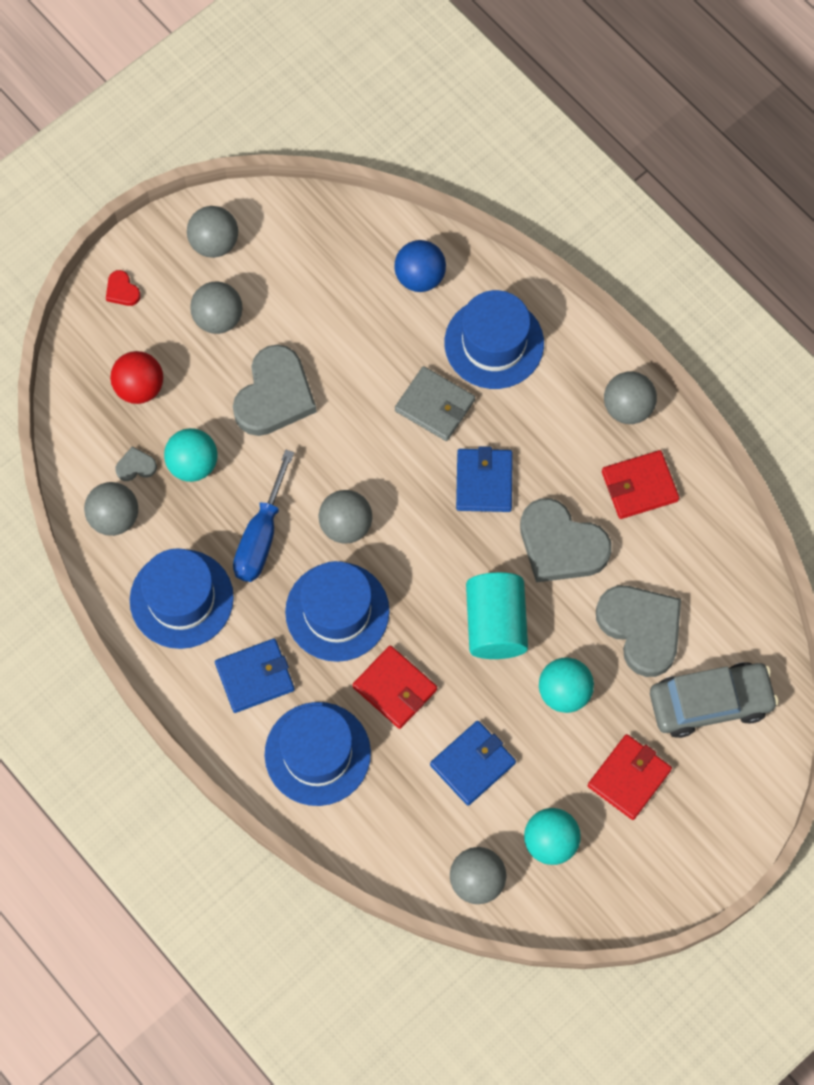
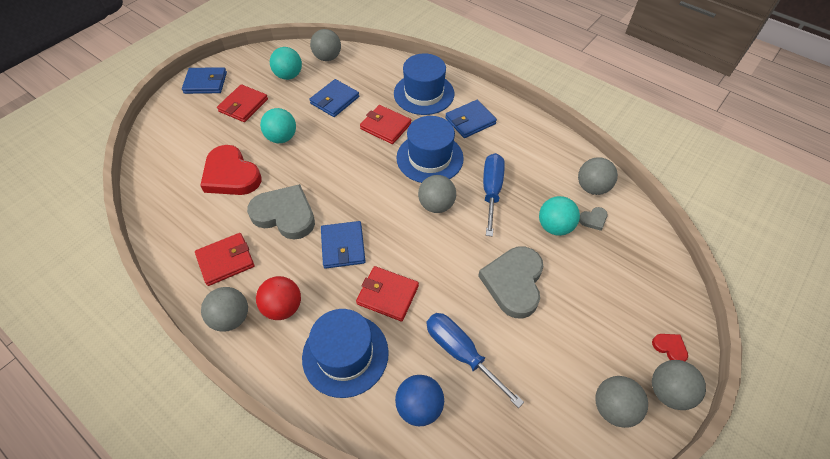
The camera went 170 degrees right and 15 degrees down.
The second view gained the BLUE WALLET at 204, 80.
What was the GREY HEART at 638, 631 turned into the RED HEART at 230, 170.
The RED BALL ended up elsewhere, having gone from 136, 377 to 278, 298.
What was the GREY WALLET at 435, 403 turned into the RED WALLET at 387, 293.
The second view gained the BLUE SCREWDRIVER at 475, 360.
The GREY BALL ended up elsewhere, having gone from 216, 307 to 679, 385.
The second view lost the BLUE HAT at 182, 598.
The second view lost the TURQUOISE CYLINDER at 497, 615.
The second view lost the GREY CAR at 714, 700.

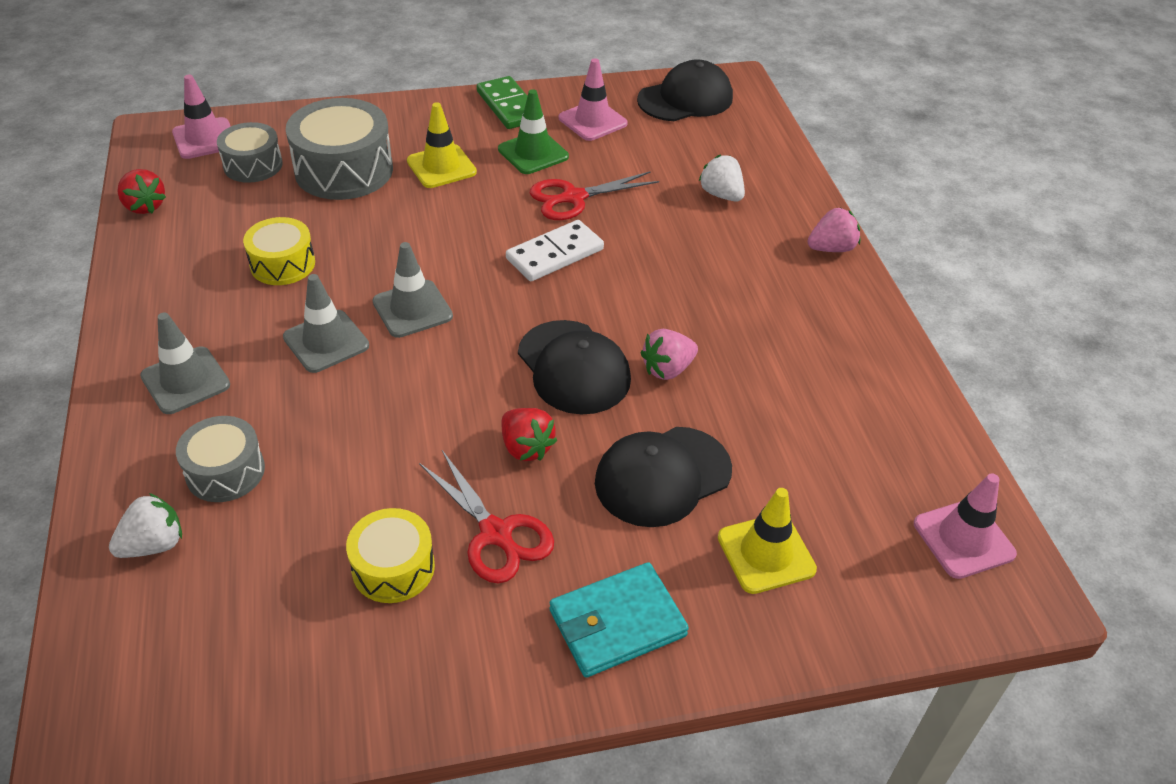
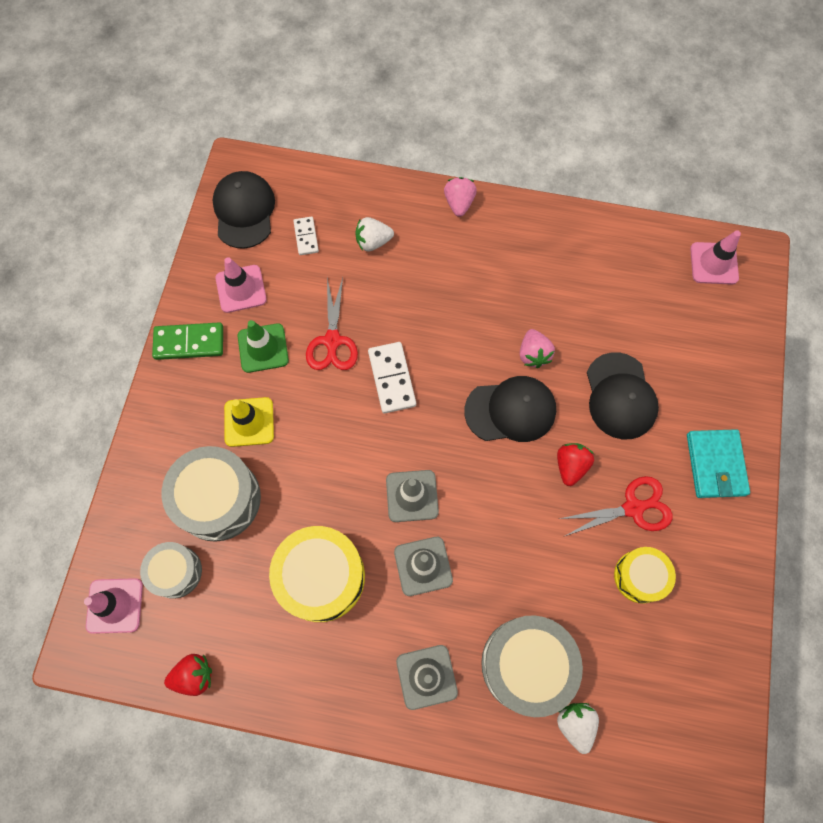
The camera went 65 degrees left and 25 degrees up.
The size of the YELLOW DRUM at 279, 251 changed by a factor of 1.68.
The second view gained the WHITE DOMINO at 306, 235.
The size of the GREY DRUM at 220, 459 changed by a factor of 1.68.
The RED STRAWBERRY at 529, 434 ended up facing another way, 60 degrees counterclockwise from before.
The second view lost the YELLOW TRAFFIC CONE at 767, 541.

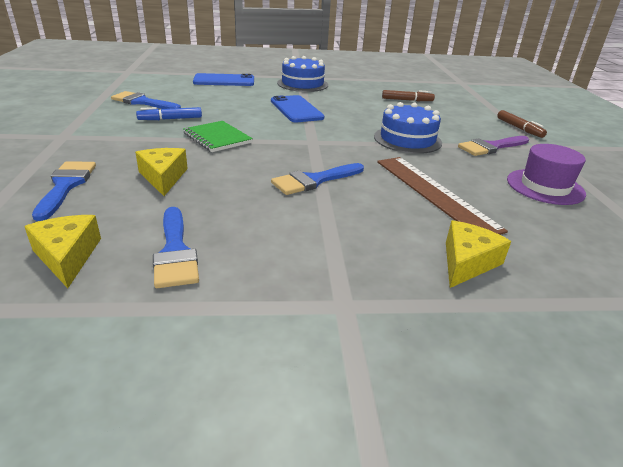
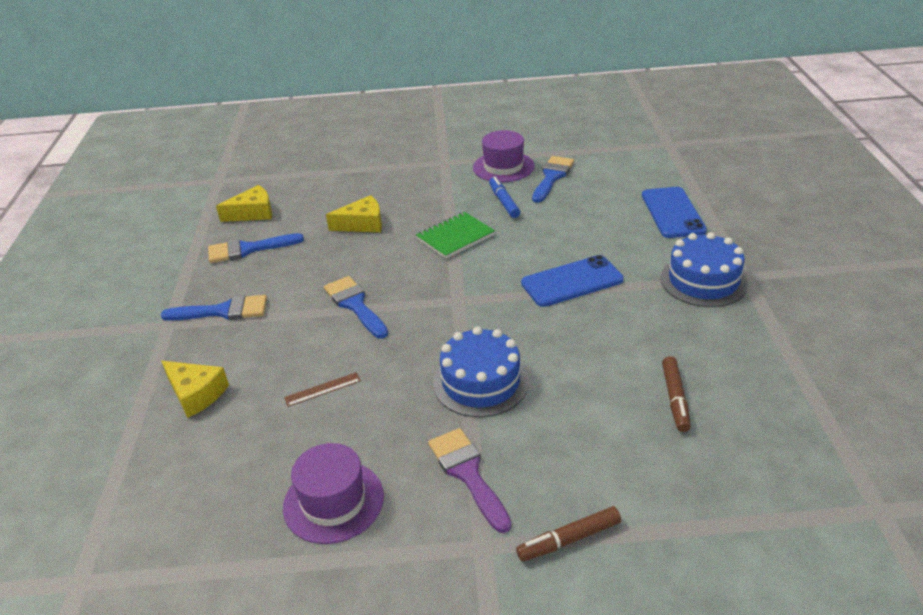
The camera went 95 degrees right and 5 degrees up.
The BLUE BRUSH ended up elsewhere, having gone from 64, 191 to 214, 308.
The size of the BROWN RULER at 442, 196 changed by a factor of 0.41.
The second view gained the PURPLE HAT at 504, 156.

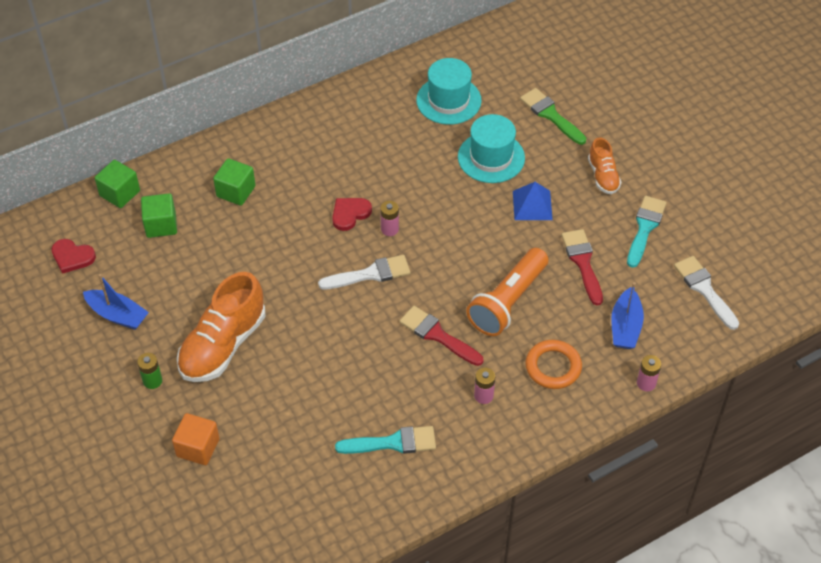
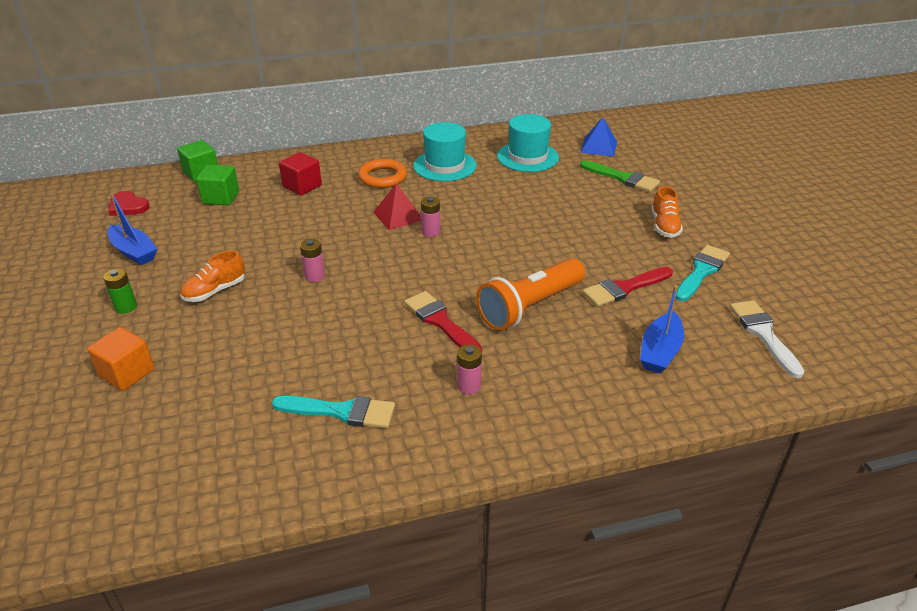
The camera went 15 degrees right and 15 degrees down.
The size of the ORANGE SHOE at 221, 327 changed by a factor of 0.53.
What was the GREEN CUBE at 234, 182 turned into the RED CUBE at 300, 173.
The PINK BATTERY ended up elsewhere, having gone from 649, 373 to 312, 260.
The ORANGE RING ended up elsewhere, having gone from 553, 364 to 382, 173.
Where the RED HEART stood at 352, 214, the RED PYRAMID came to stand at 397, 206.
The TURQUOISE HAT ended up elsewhere, having gone from 491, 148 to 444, 151.
The BLUE PYRAMID ended up elsewhere, having gone from 533, 201 to 598, 137.
The GREEN BRUSH at 553, 116 ended up facing another way, 150 degrees clockwise from before.
The RED BRUSH at 582, 267 ended up facing another way, 120 degrees counterclockwise from before.
The second view lost the WHITE BRUSH at 364, 272.

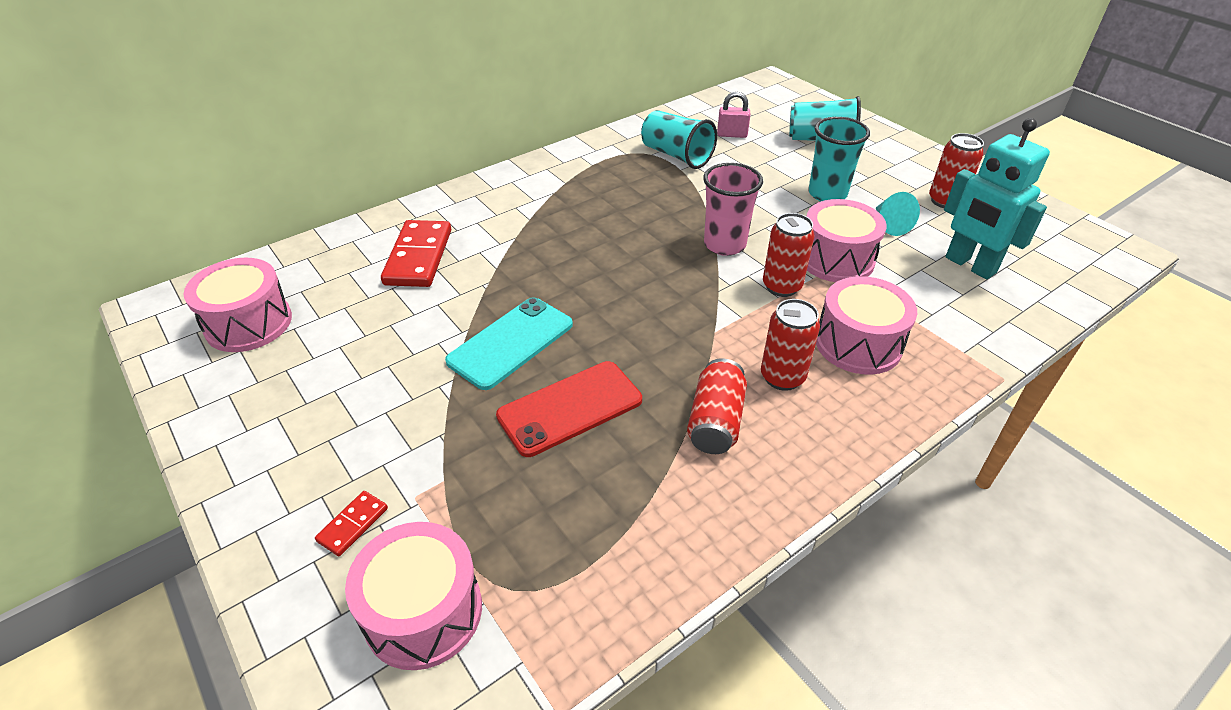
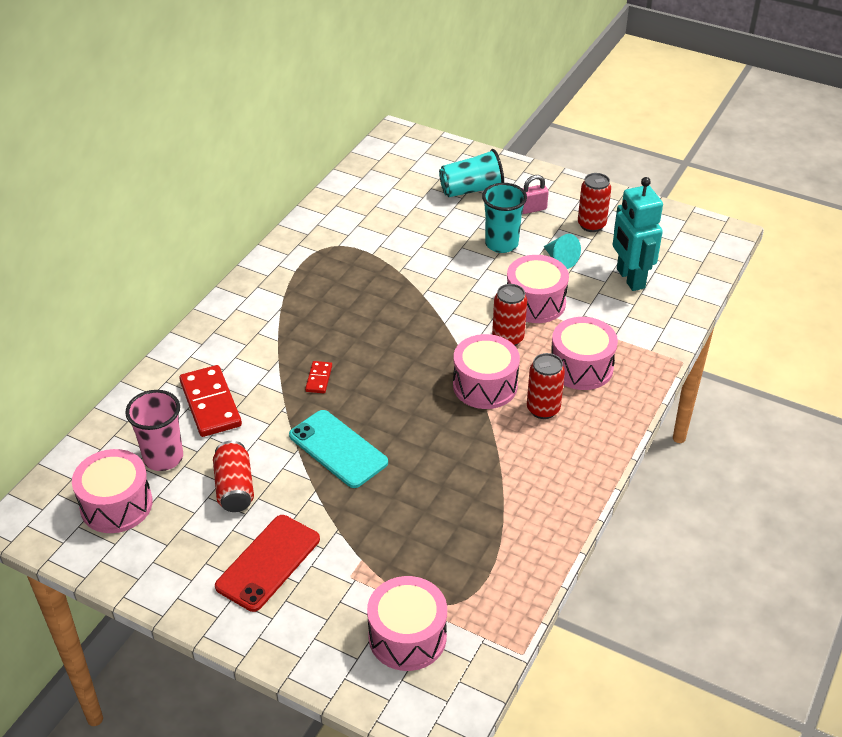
The camera went 25 degrees left and 0 degrees up.
The PINK CUP ended up elsewhere, having gone from 733, 209 to 154, 430.
The RED CAN ended up elsewhere, having gone from 717, 406 to 233, 476.
The RED PHONE ended up elsewhere, having gone from 569, 409 to 267, 563.
The TURQUOISE PHONE at 509, 343 ended up facing another way, 60 degrees counterclockwise from before.
The RED DOMINO ended up elsewhere, having gone from 351, 523 to 318, 377.
The second view gained the PINK DRUM at 486, 371.
The PINK PADLOCK ended up elsewhere, having gone from 733, 115 to 535, 194.
The TURQUOISE ROBOT at 997, 198 ended up facing another way, 45 degrees clockwise from before.
The second view lost the TURQUOISE CUP at 679, 139.

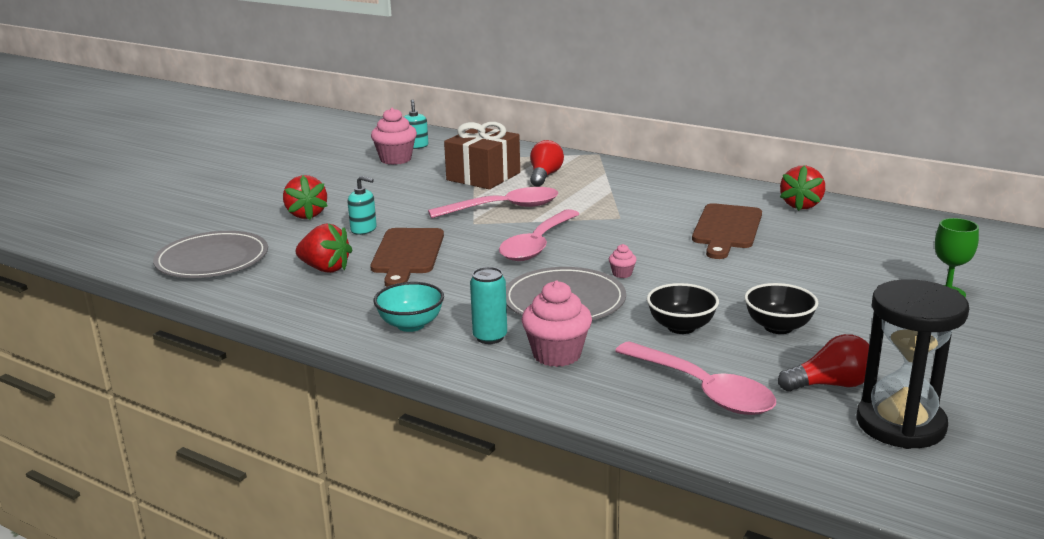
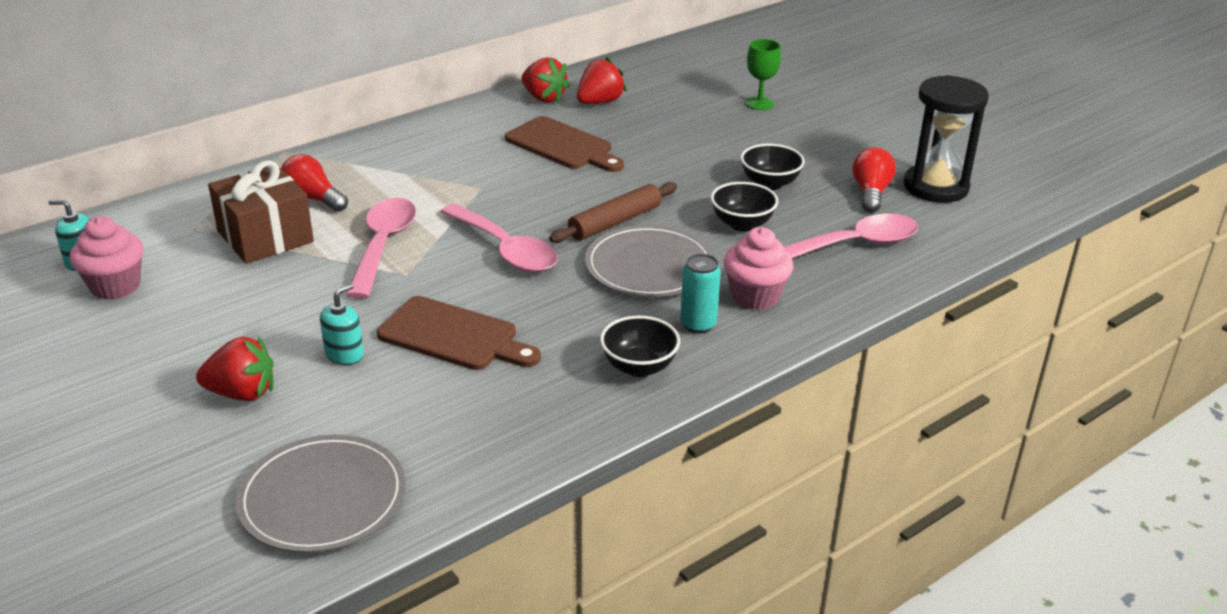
The camera went 70 degrees left and 10 degrees up.
Where the PINK CUPCAKE stood at 623, 261, the BROWN ROLLING PIN came to stand at 613, 212.
The RED STRAWBERRY ended up elsewhere, having gone from 324, 248 to 601, 80.
What was the TURQUOISE BOWL at 409, 307 turned into the BLACK BOWL at 640, 346.

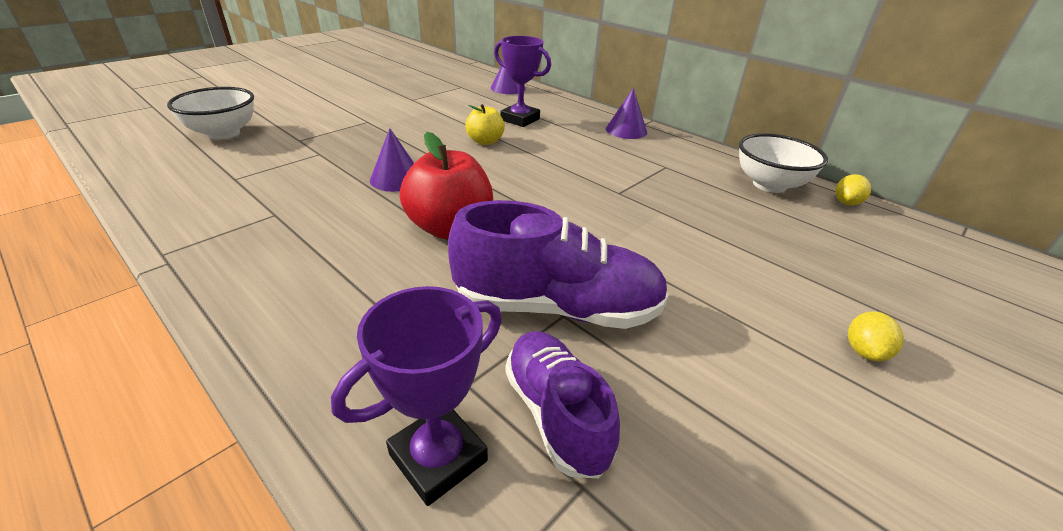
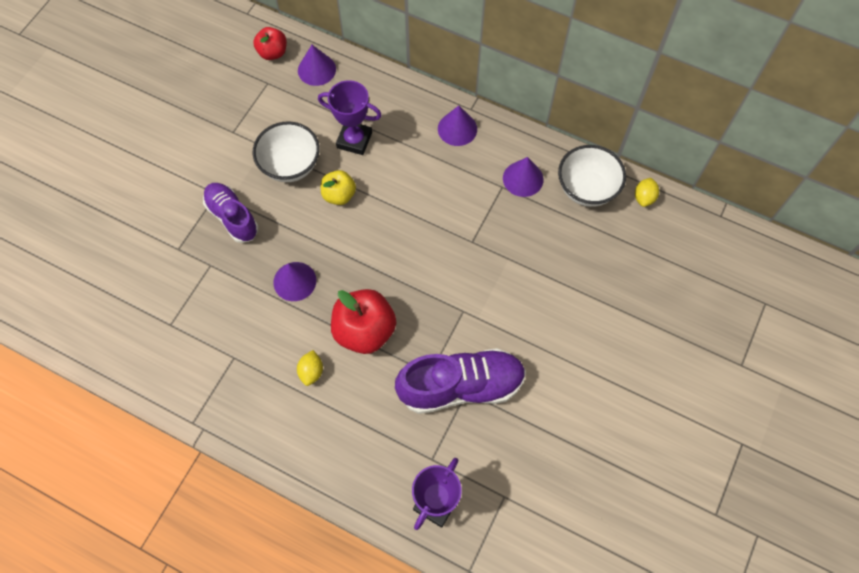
The camera went 15 degrees left and 30 degrees up.
The PURPLE SHOE ended up elsewhere, having gone from 562, 404 to 230, 213.
The second view gained the RED APPLE at 270, 43.
The WHITE BOWL ended up elsewhere, having gone from 210, 113 to 286, 151.
The YELLOW LEMON ended up elsewhere, having gone from 876, 336 to 310, 368.
The second view gained the PURPLE CONE at 523, 177.

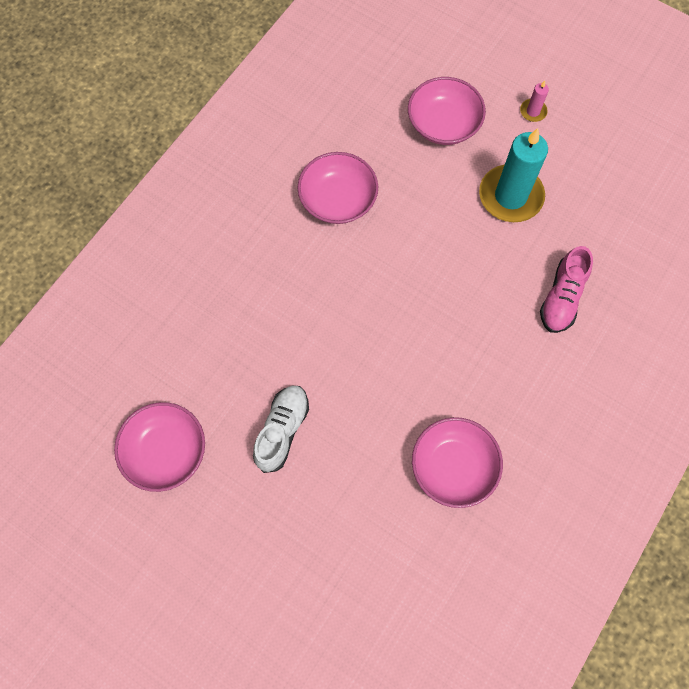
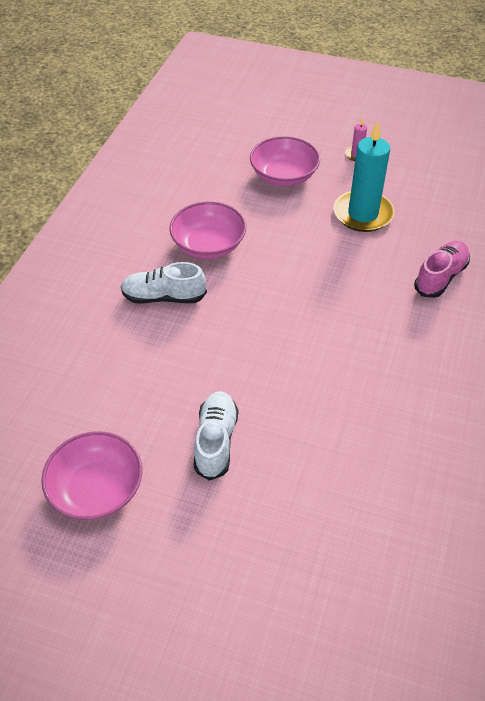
The camera went 15 degrees left and 20 degrees down.
The second view gained the WHITE SHOE at 164, 283.
The PINK SHOE at 566, 289 ended up facing another way, 150 degrees counterclockwise from before.
The second view lost the PINK BOWL at 457, 462.

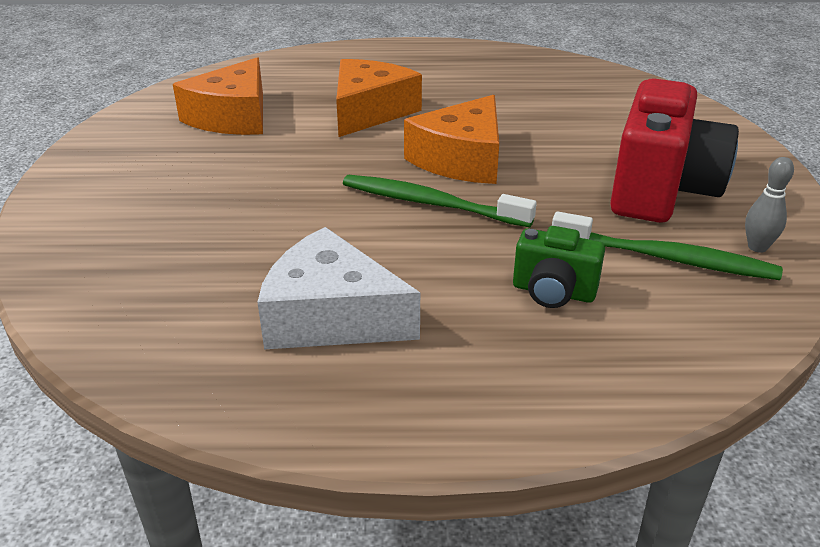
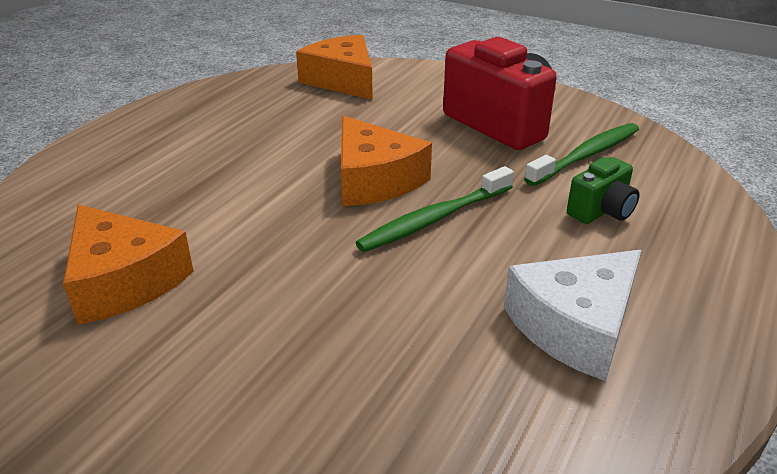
The camera went 60 degrees left and 0 degrees up.
The ORANGE CHEESE ended up elsewhere, having gone from 379, 98 to 334, 67.
The second view lost the GREY BOWLING PIN at 769, 205.

